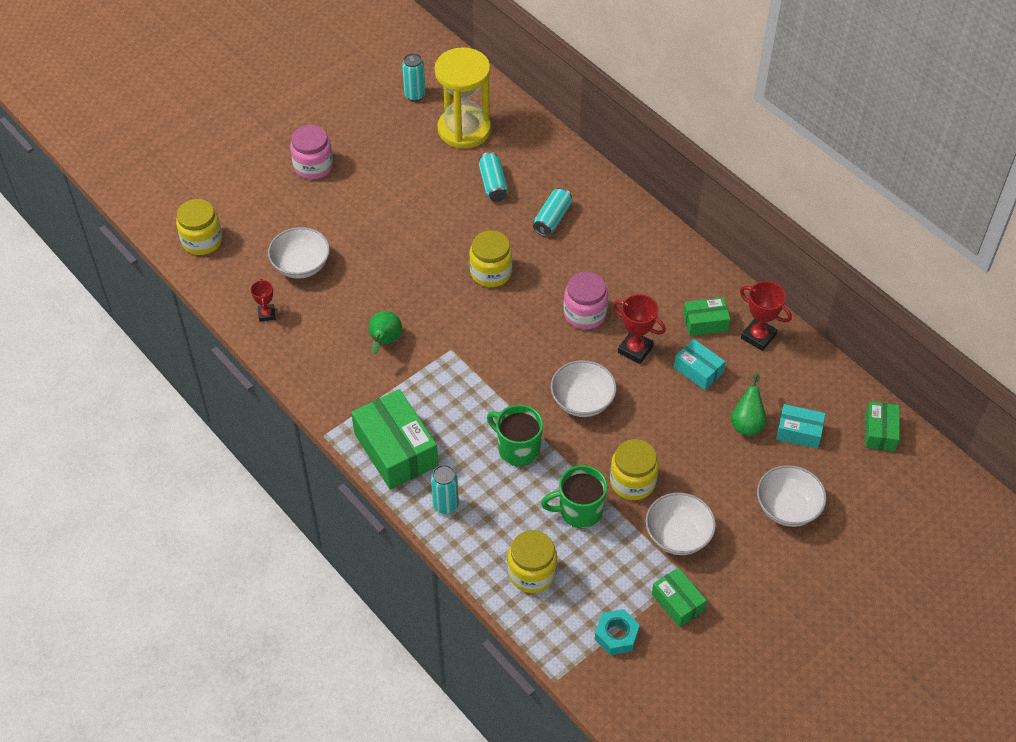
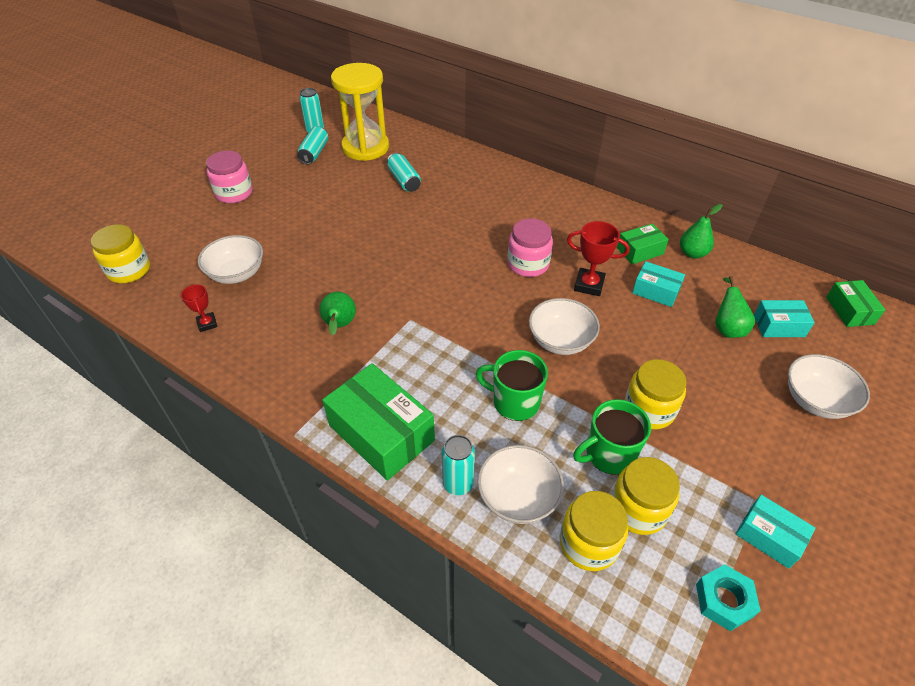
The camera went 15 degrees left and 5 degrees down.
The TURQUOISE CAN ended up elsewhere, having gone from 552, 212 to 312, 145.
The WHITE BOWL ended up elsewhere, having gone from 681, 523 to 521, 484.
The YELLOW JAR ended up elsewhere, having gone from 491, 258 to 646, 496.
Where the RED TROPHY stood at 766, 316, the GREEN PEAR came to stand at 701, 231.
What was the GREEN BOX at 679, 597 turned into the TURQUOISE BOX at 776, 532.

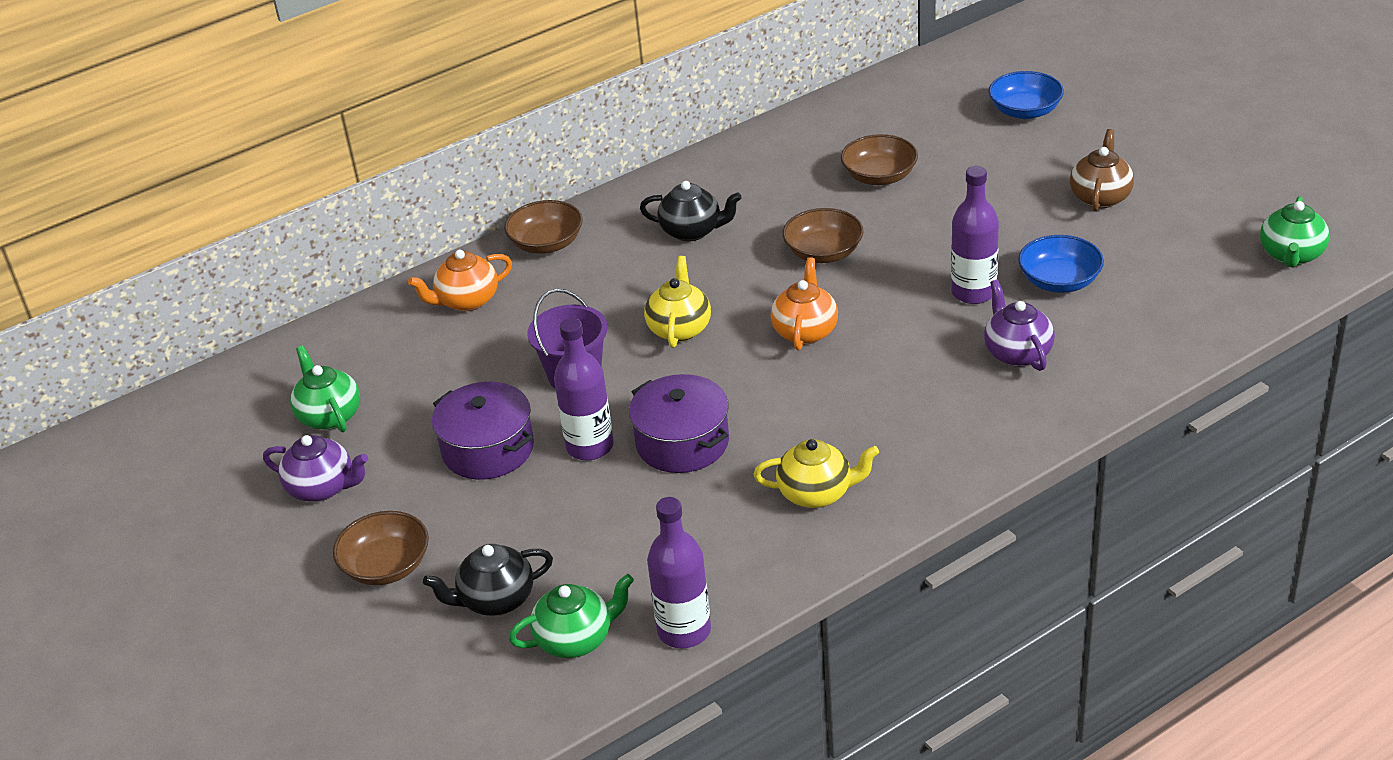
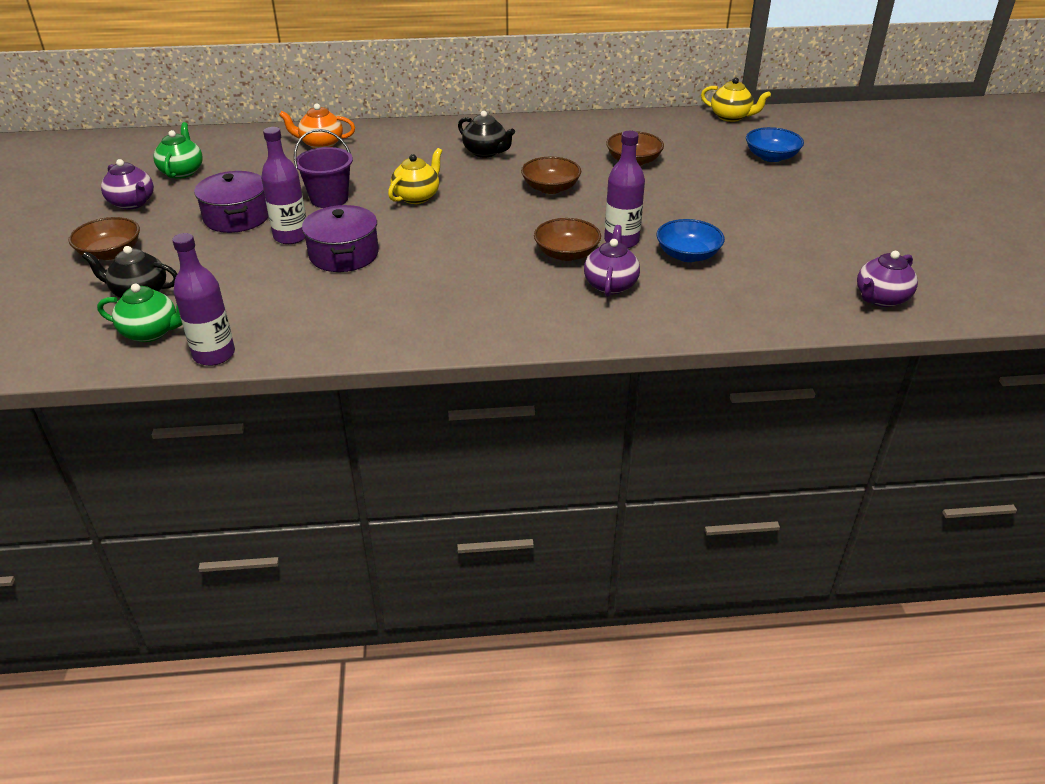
The camera went 25 degrees right and 0 degrees up.
The BROWN BOWL ended up elsewhere, having gone from 543, 227 to 567, 239.
The YELLOW TEAPOT ended up elsewhere, having gone from 816, 473 to 736, 99.
What was the GREEN TEAPOT at 1295, 231 turned into the PURPLE TEAPOT at 887, 279.
The second view lost the ORANGE TEAPOT at 804, 303.
The second view lost the BROWN TEAPOT at 1102, 170.

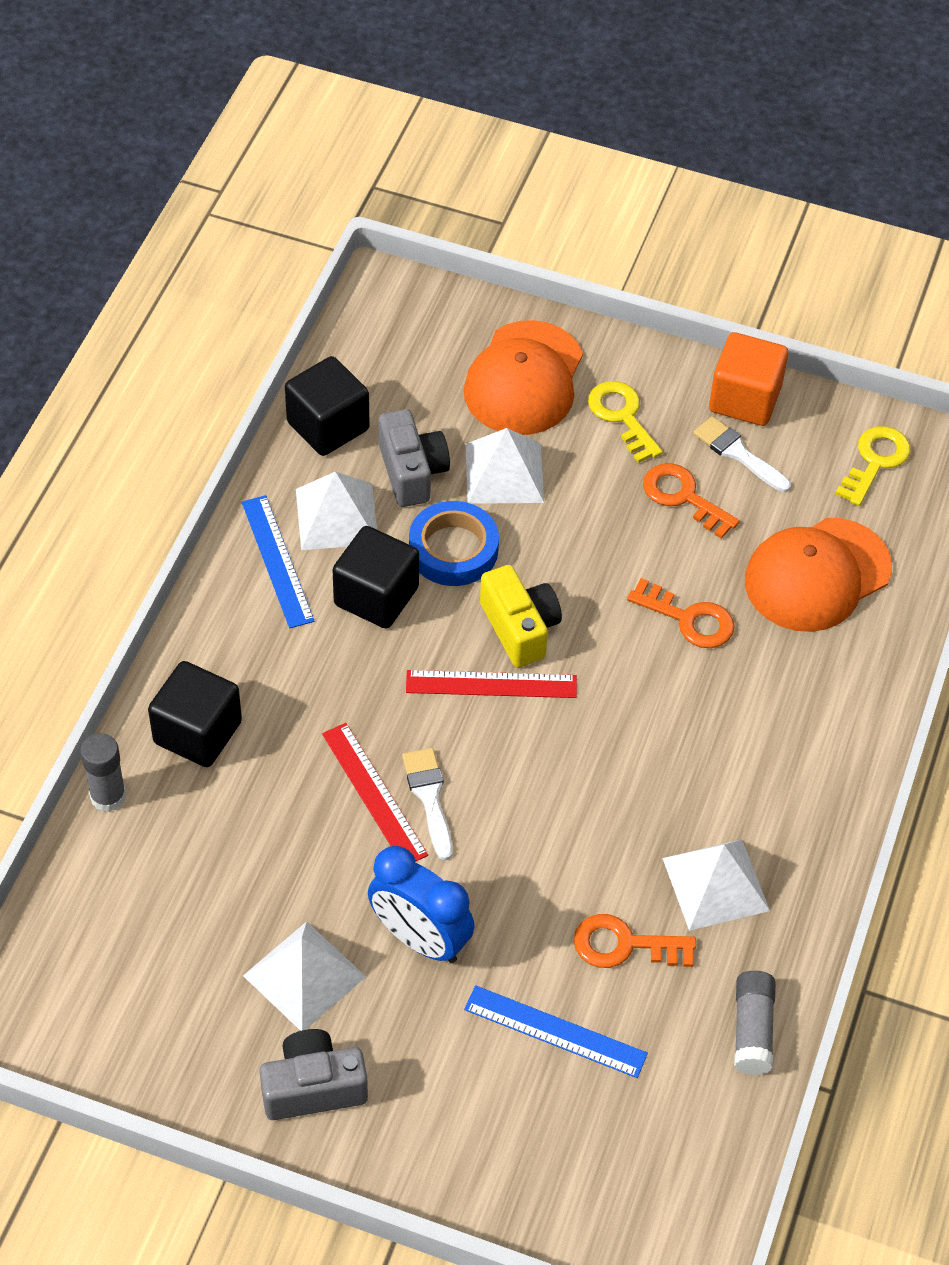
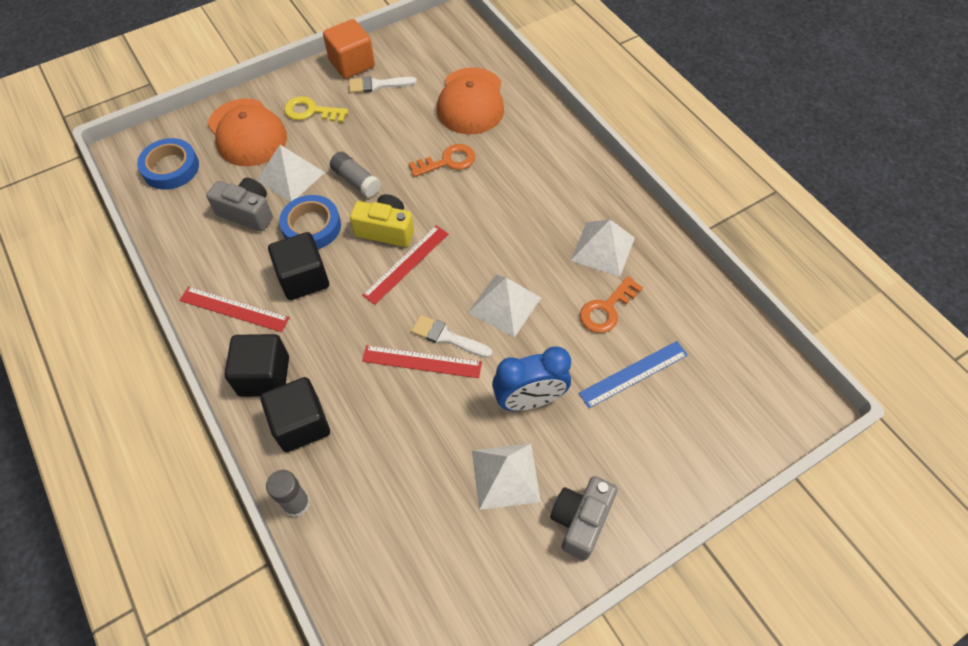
The camera went 50 degrees left and 5 degrees up.
The second view gained the BLUE TAPE at 168, 164.
What was the BLUE RULER at 278, 561 turned into the RED RULER at 234, 309.
The BLACK CUBE ended up elsewhere, having gone from 327, 406 to 257, 365.
The GREY GLUE STICK ended up elsewhere, having gone from 754, 1023 to 355, 175.
The WHITE PYRAMID ended up elsewhere, having gone from 336, 511 to 504, 306.
The second view lost the ORANGE KEY at 691, 501.
The second view lost the YELLOW KEY at 872, 466.

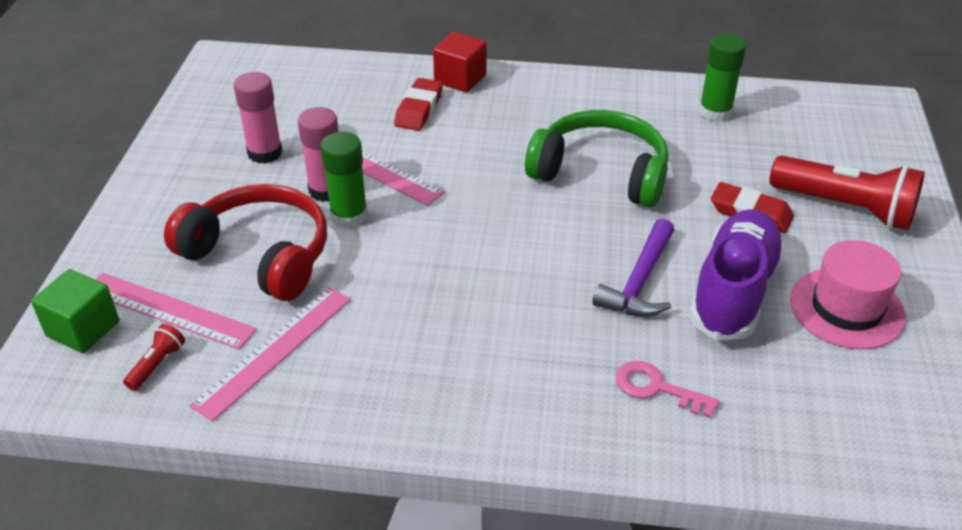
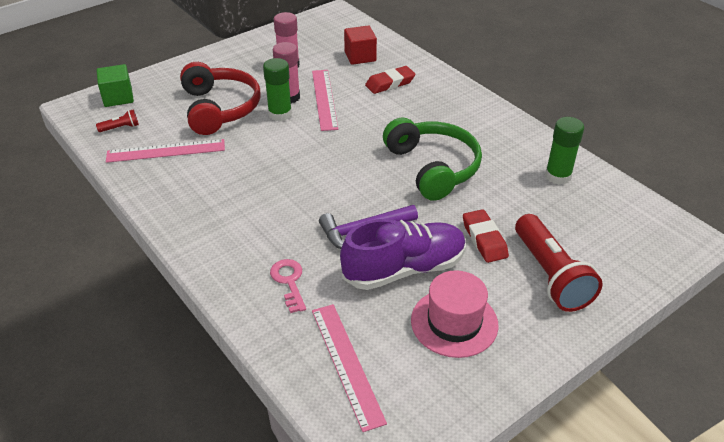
The camera went 45 degrees right and 0 degrees up.
The PINK RULER ended up elsewhere, having gone from 176, 311 to 349, 368.
The RED CUBE ended up elsewhere, having gone from 460, 62 to 360, 45.

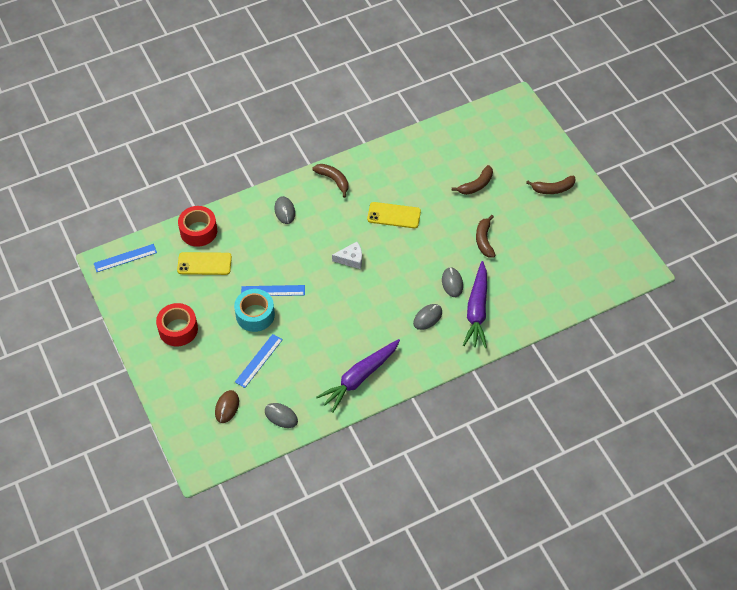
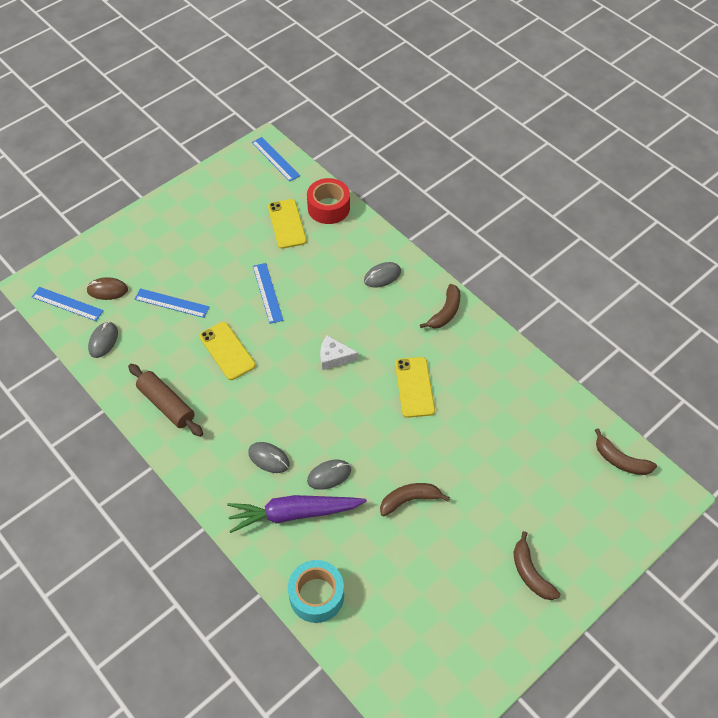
The camera went 75 degrees right and 0 degrees up.
The second view gained the BLUE RULER at 68, 304.
Where the PURPLE CARROT stood at 358, 376, the BROWN ROLLING PIN came to stand at 165, 400.
The second view gained the YELLOW PHONE at 227, 351.
The TURQUOISE TAPE ended up elsewhere, having gone from 254, 310 to 316, 591.
The WHITE CHEESE at 347, 255 ended up facing another way, 120 degrees clockwise from before.
The BROWN BANANA ended up elsewhere, having gone from 472, 180 to 626, 451.
The second view lost the RED TAPE at 177, 324.

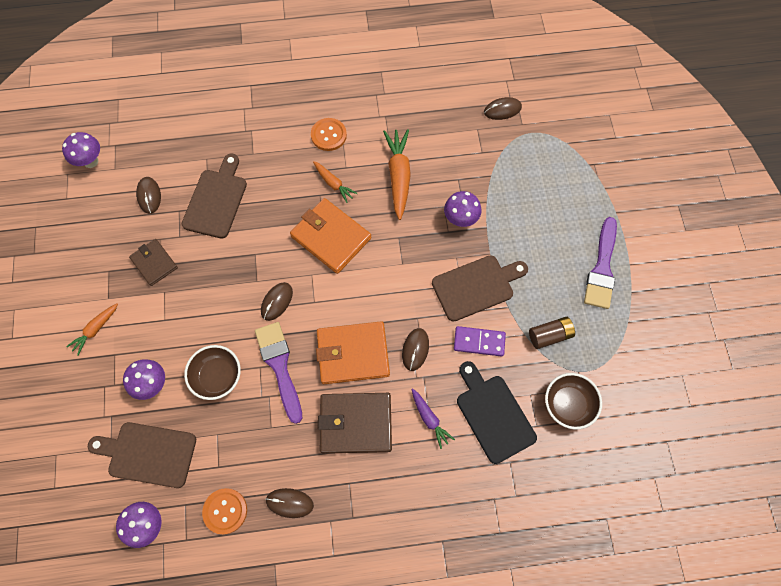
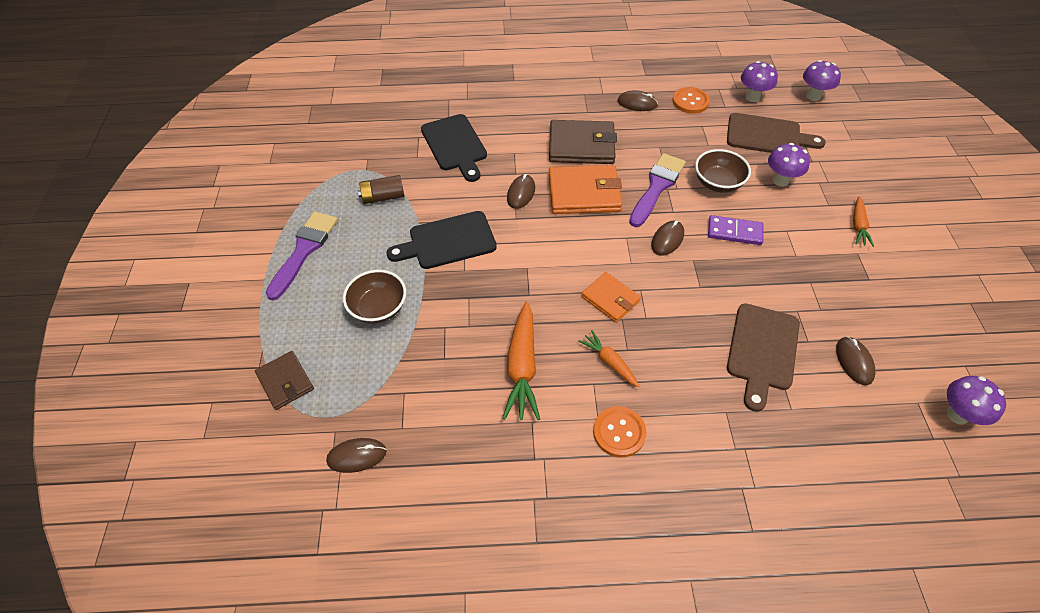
The camera went 175 degrees left and 15 degrees down.
The BROWN WALLET ended up elsewhere, having gone from 153, 262 to 284, 380.
The BROWN BOWL ended up elsewhere, having gone from 573, 401 to 374, 297.
What was the BROWN CUTTING BOARD at 480, 288 turned into the BLACK CUTTING BOARD at 442, 240.
The size of the ORANGE WALLET at 330, 236 changed by a factor of 0.60.
The PURPLE BRUSH at 278, 373 ended up facing another way, 135 degrees counterclockwise from before.
The PURPLE DOMINO ended up elsewhere, having gone from 480, 341 to 736, 230.
The PURPLE MUSHROOM ended up elsewhere, having gone from 462, 209 to 822, 80.
The ORANGE CARROT at 92, 330 ended up facing another way, 150 degrees clockwise from before.
The second view lost the PURPLE CARROT at 433, 418.

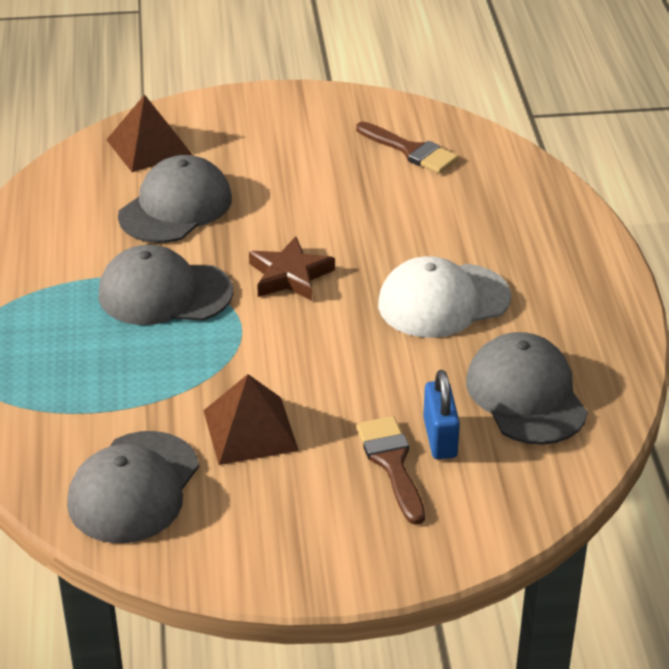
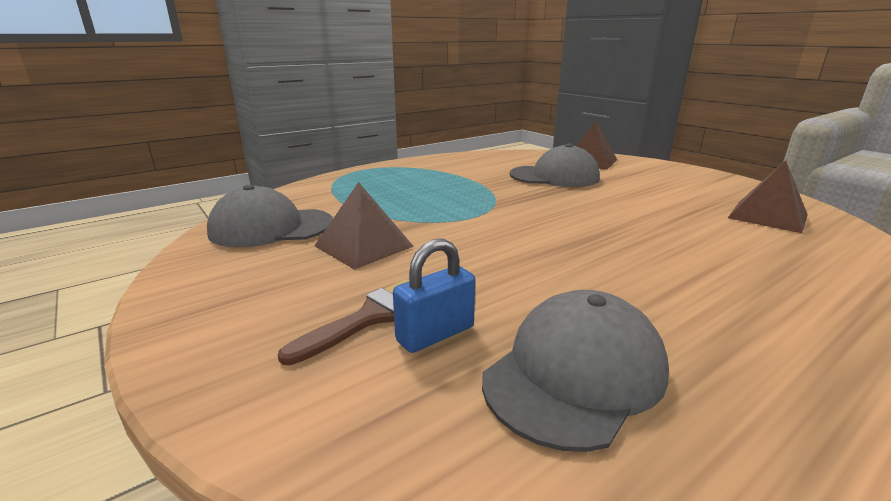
The camera went 60 degrees right and 15 degrees down.
Where the BROWN BRUSH stood at 407, 147, the BROWN PYRAMID came to stand at 767, 196.
The second view lost the GREY CAP at 165, 285.
The second view lost the BROWN STAR at 292, 268.
The second view lost the WHITE CAP at 444, 297.

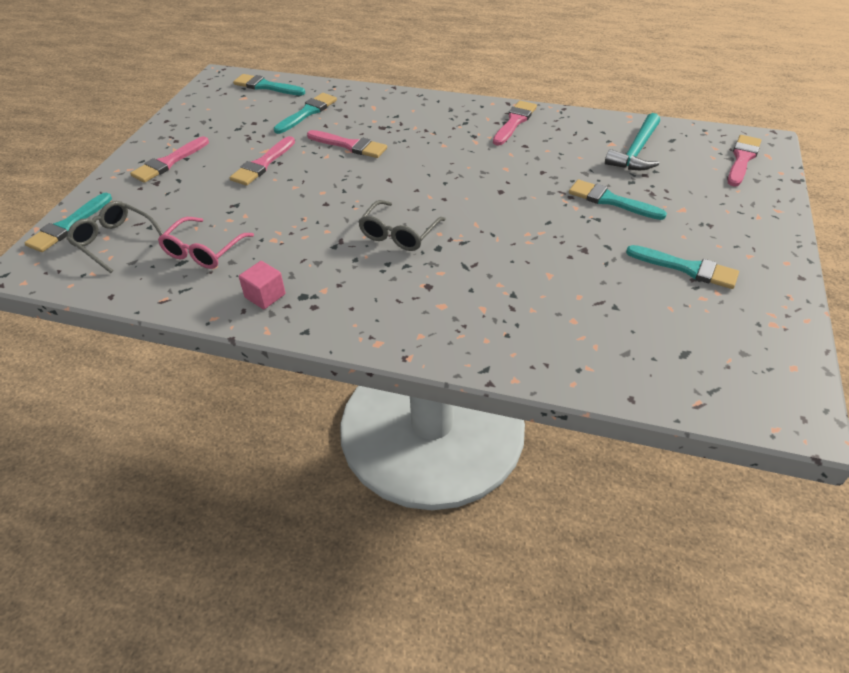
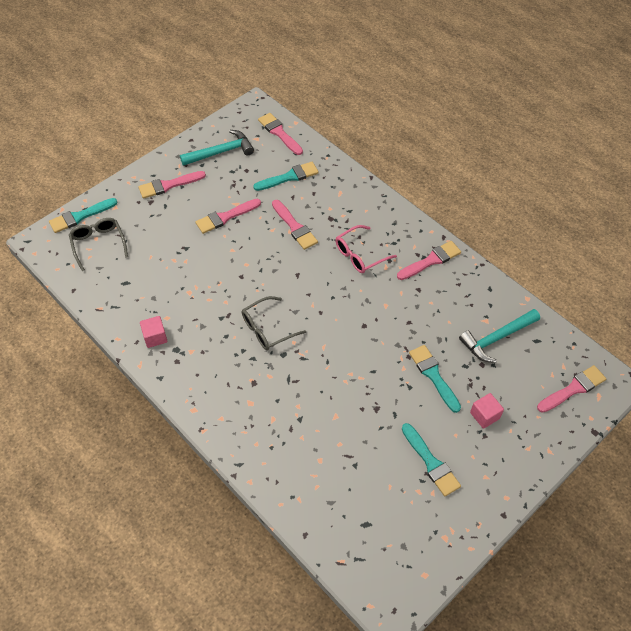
The camera went 30 degrees right and 10 degrees up.
The second view gained the TURQUOISE HAMMER at 217, 148.
What was the TURQUOISE BRUSH at 269, 84 turned into the PINK BRUSH at 280, 134.
The PINK GLASSES ended up elsewhere, having gone from 206, 243 to 366, 249.
The second view gained the PINK CUBE at 487, 411.

